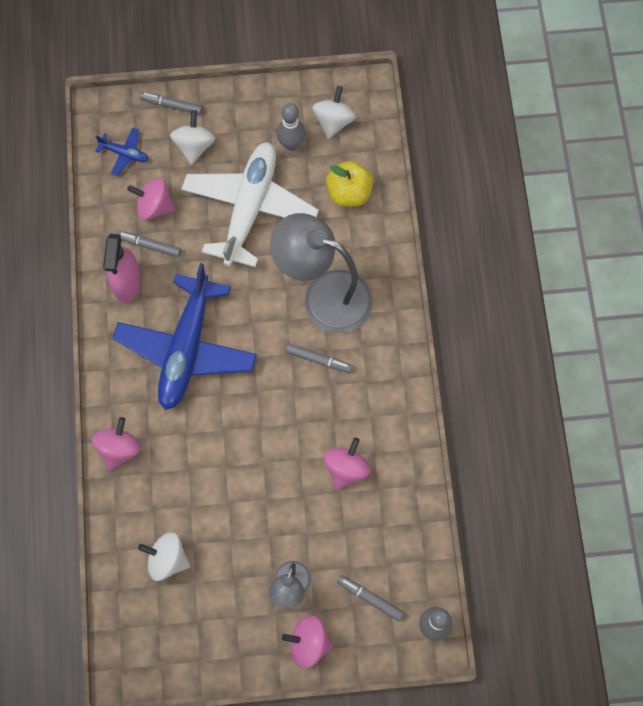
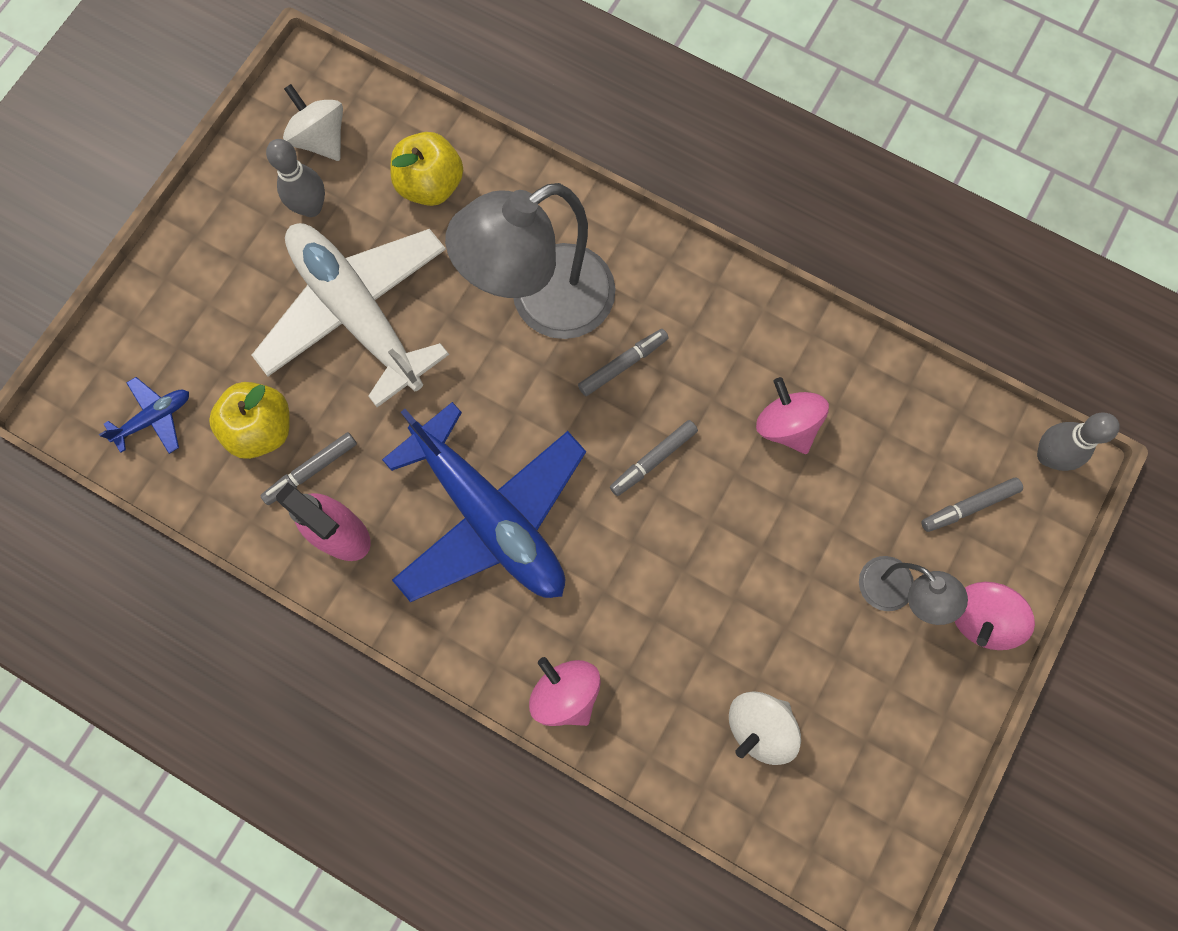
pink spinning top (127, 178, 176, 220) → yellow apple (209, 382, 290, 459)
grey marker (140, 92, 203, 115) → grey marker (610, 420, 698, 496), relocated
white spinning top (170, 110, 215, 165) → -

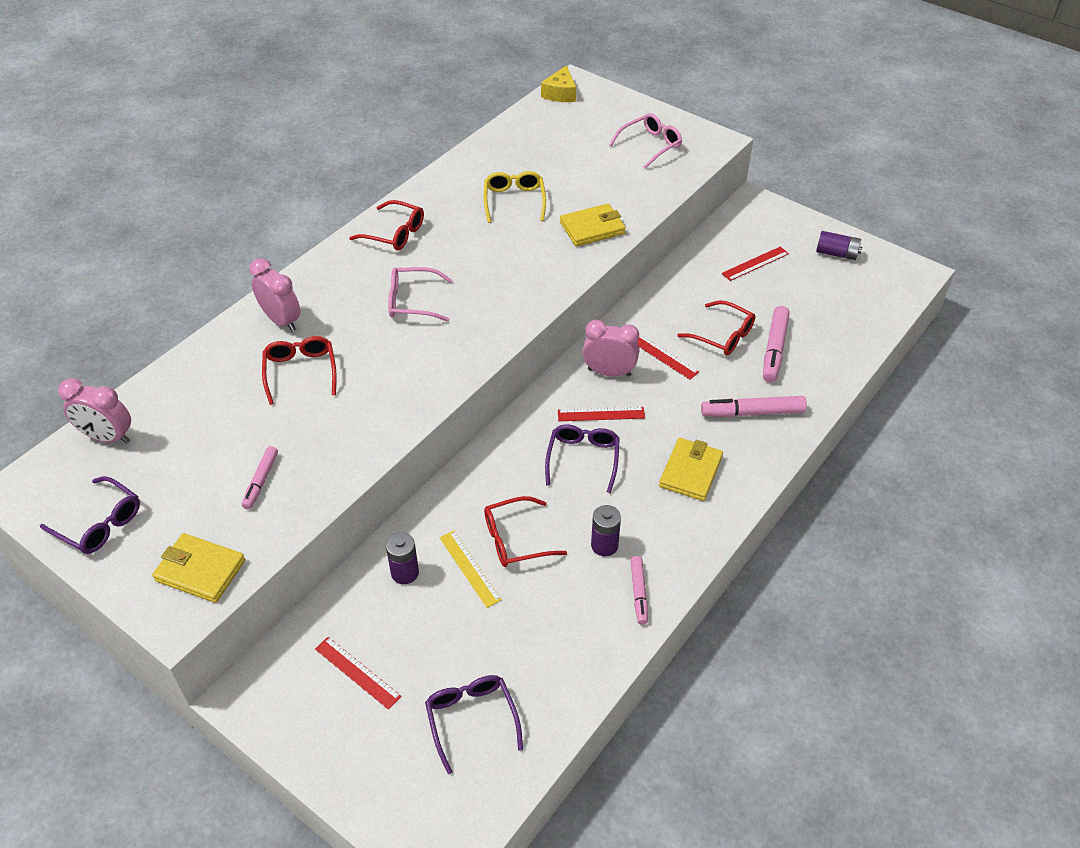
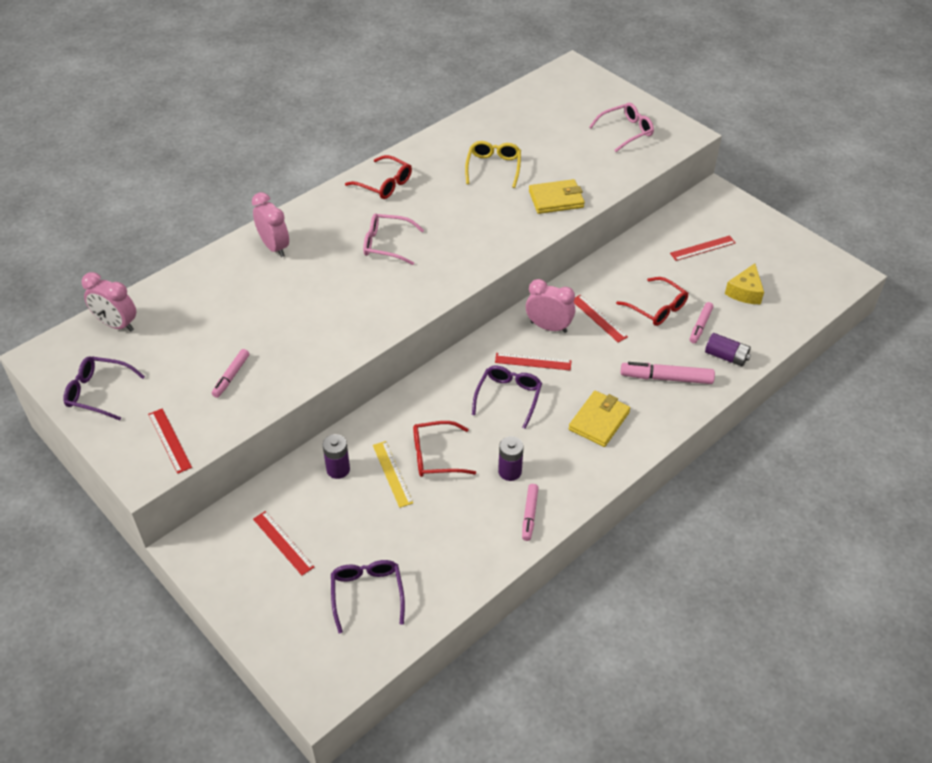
purple glasses (40, 476, 140, 554) → purple glasses (63, 356, 145, 420), 150 degrees clockwise
yellow wallet (152, 533, 245, 603) → red ruler (148, 409, 192, 474)
pink marker (763, 306, 790, 382) → pink marker (690, 302, 714, 343), x0.63
purple battery (816, 231, 862, 260) → purple battery (705, 333, 751, 367), relocated
yellow cheese (541, 65, 576, 102) → yellow cheese (725, 264, 764, 304), relocated
red glasses (262, 336, 337, 405) → -

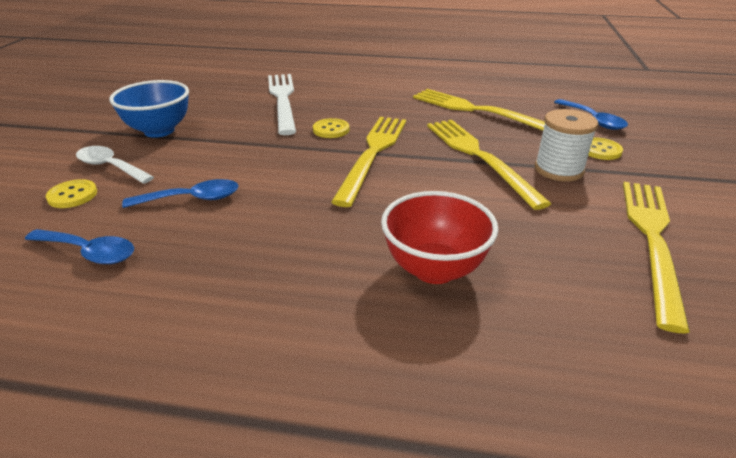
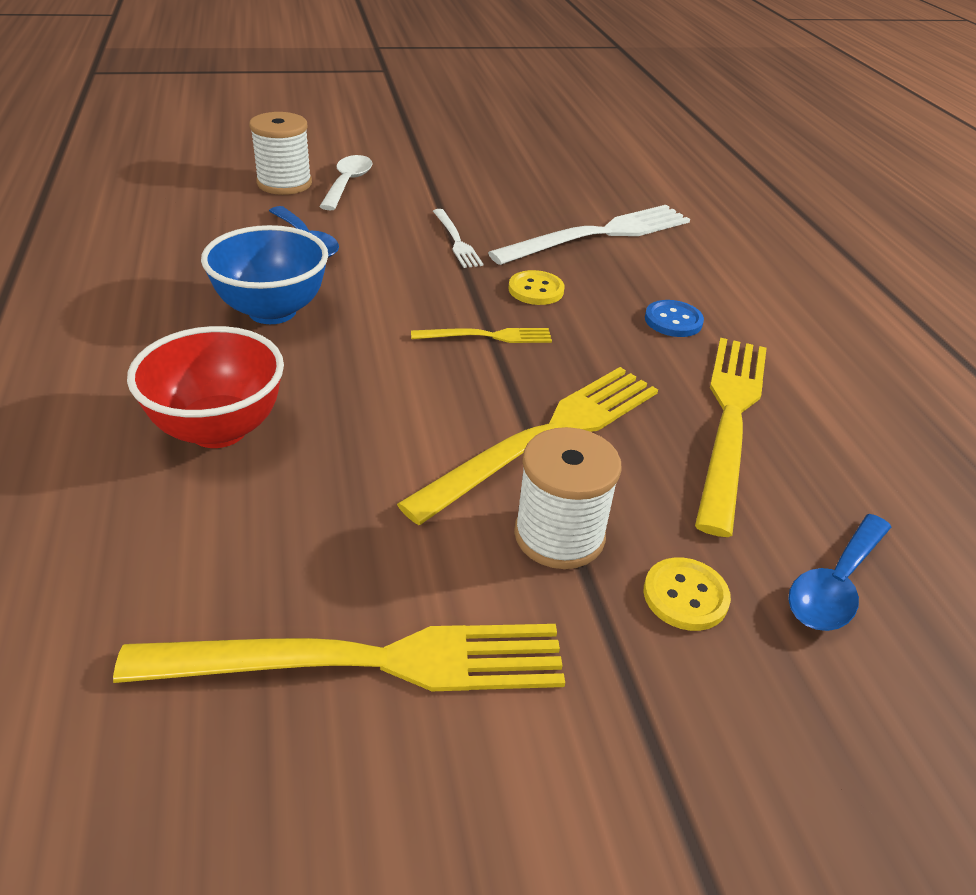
blue bowl (109, 80, 189, 138) → blue bowl (201, 225, 328, 324), relocated
yellow button (46, 179, 97, 208) → white spool (249, 112, 312, 195)
yellow fork (331, 117, 406, 207) → yellow fork (411, 328, 552, 343), x0.50
- → white fork (433, 209, 483, 268)
- → blue button (645, 300, 704, 337)
blue spoon (25, 229, 134, 264) → -

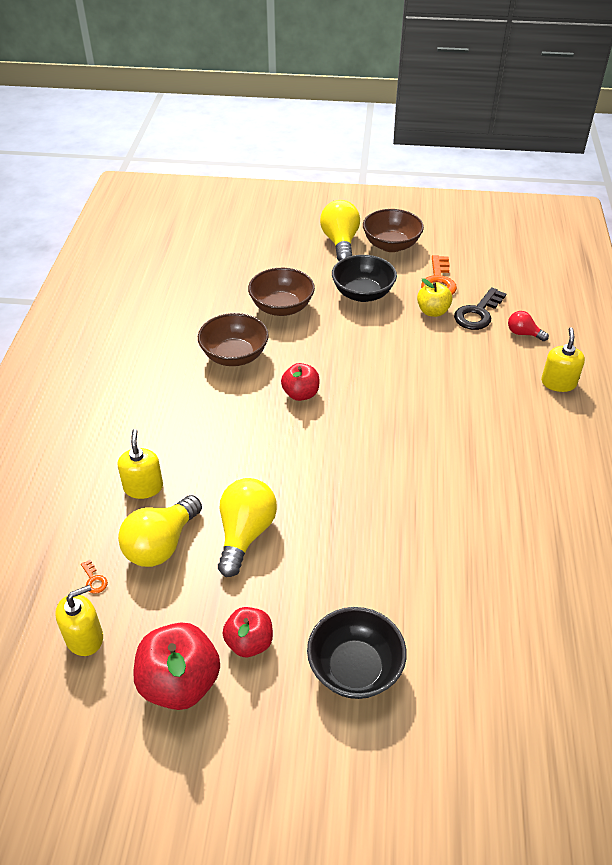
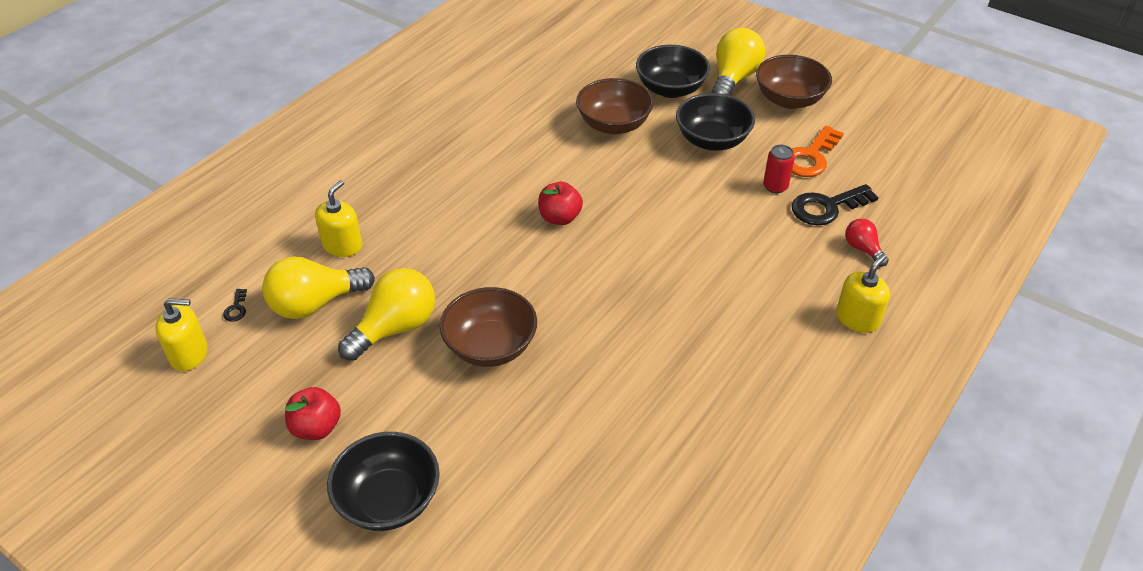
orange key (81, 560, 108, 594) → black key (223, 289, 247, 322)
brown bowl (198, 313, 269, 366) → brown bowl (440, 287, 537, 367), relocated
- → black bowl (636, 45, 710, 98)
yellow apple (417, 278, 452, 317) → red can (763, 145, 795, 193)
red apple (134, 623, 220, 710) → -

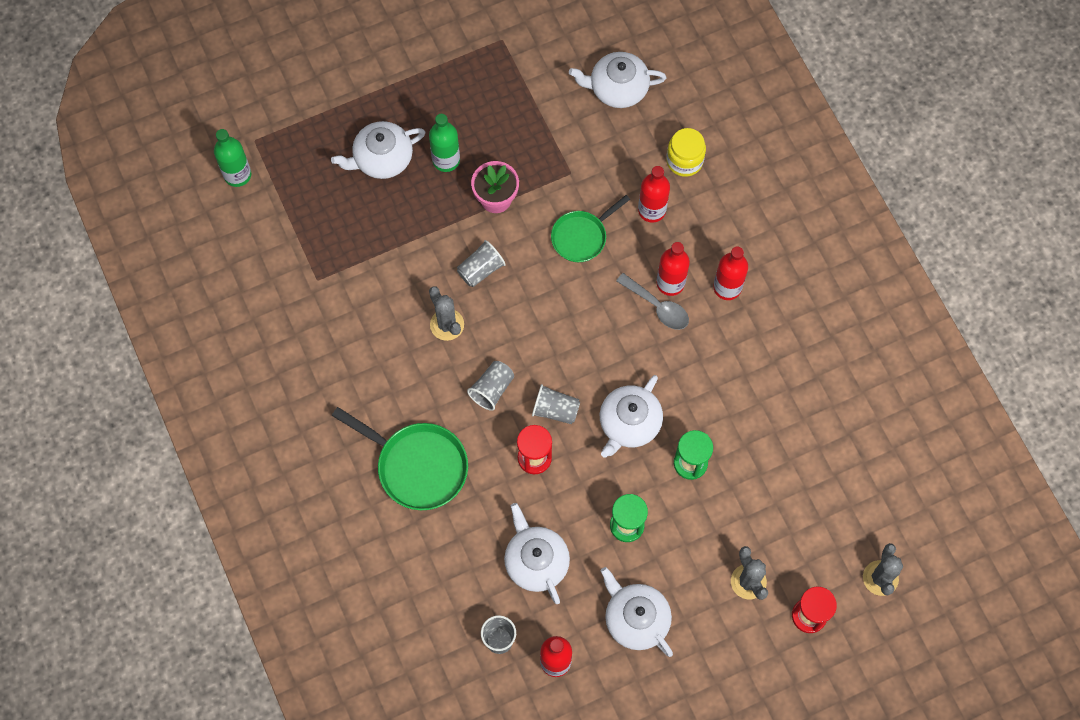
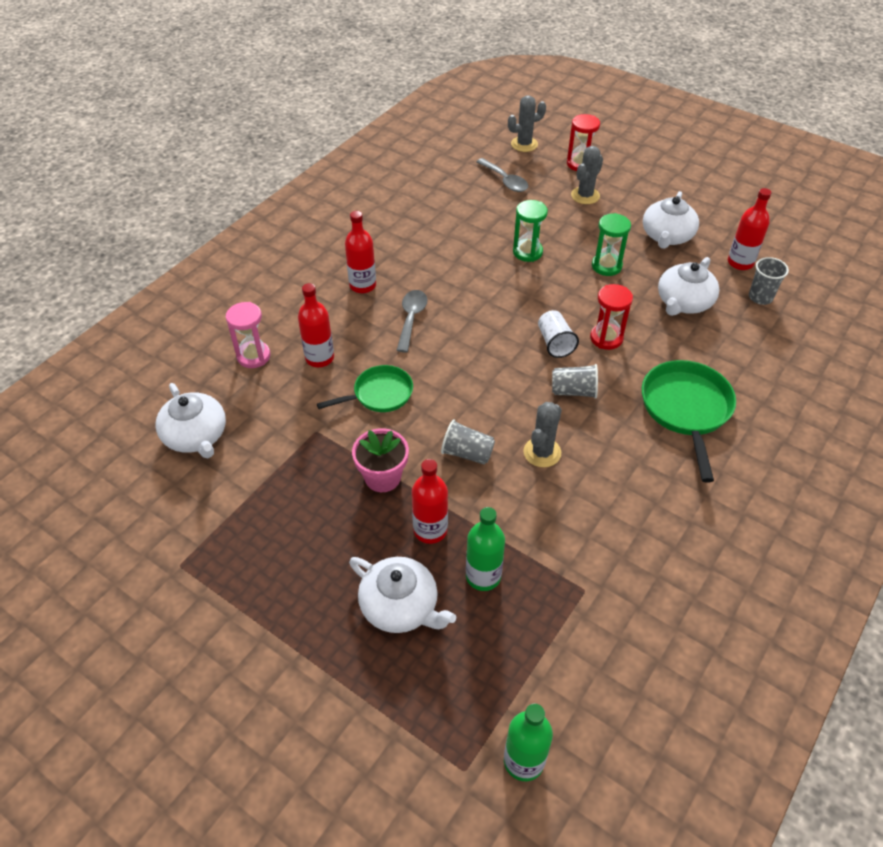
yellow jar (666, 128, 706, 177) → pink hourglass (226, 302, 270, 368)
green pan (551, 195, 630, 262) → green pan (317, 365, 413, 412), 45 degrees counterclockwise
red bottle (657, 242, 690, 296) → red bottle (412, 459, 448, 544), relocated
green bottle (429, 114, 460, 172) → green bottle (466, 507, 505, 591), relocated
- → grey spoon (476, 158, 529, 192)
grey cup (532, 384, 580, 424) → white cup (538, 310, 579, 358)
white teapot (600, 375, 663, 458) → -

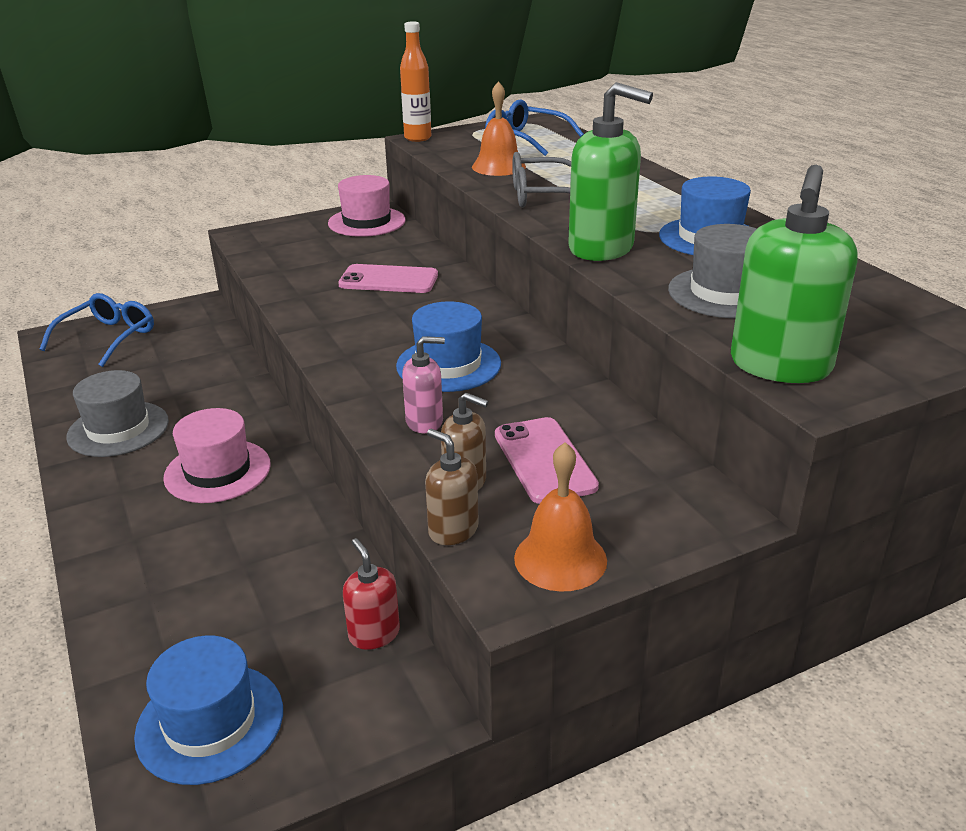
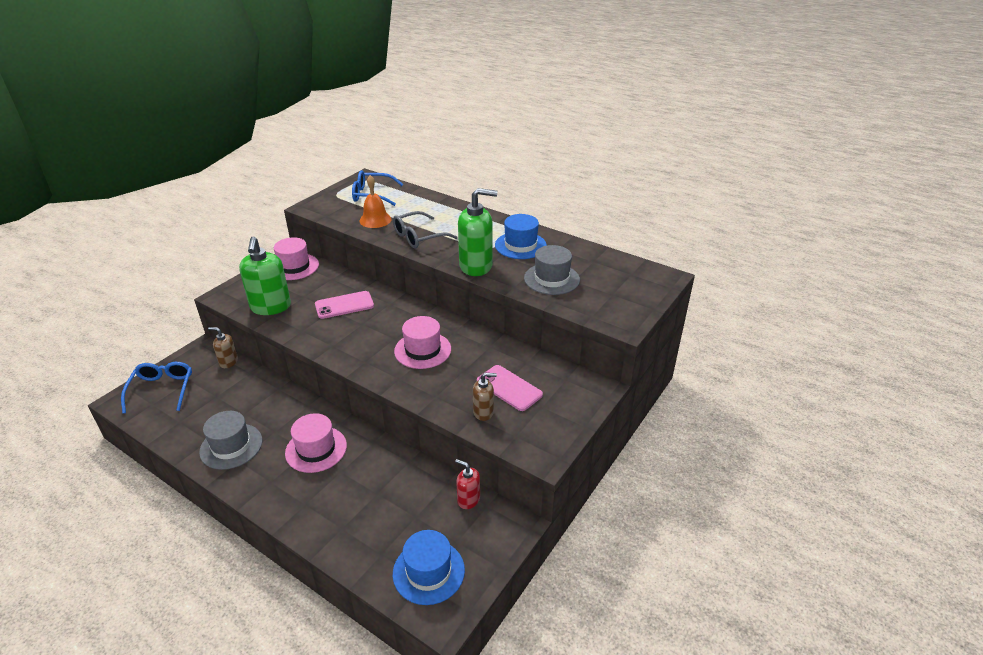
brown soap dispenser (425, 429, 479, 545) → brown soap dispenser (208, 327, 238, 368), relocated
green soap dispenser (731, 164, 857, 383) → green soap dispenser (239, 237, 291, 315), relocated
blue hat (396, 301, 501, 392) → pink hat (394, 316, 451, 369)
orange bottle (400, 22, 432, 142) → -
pink soap dispenser (402, 336, 445, 433) → -
orange bell (514, 442, 607, 592) → -

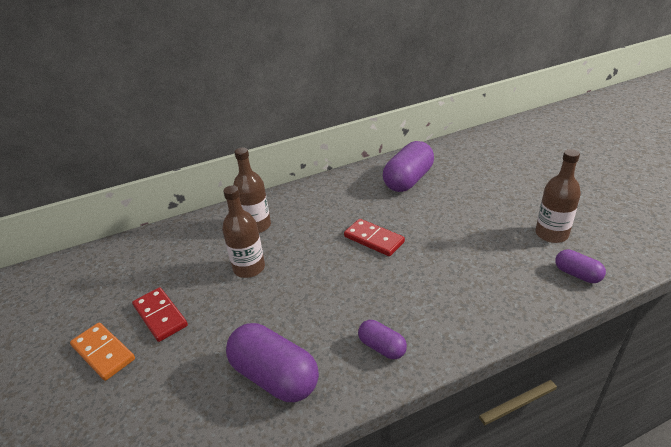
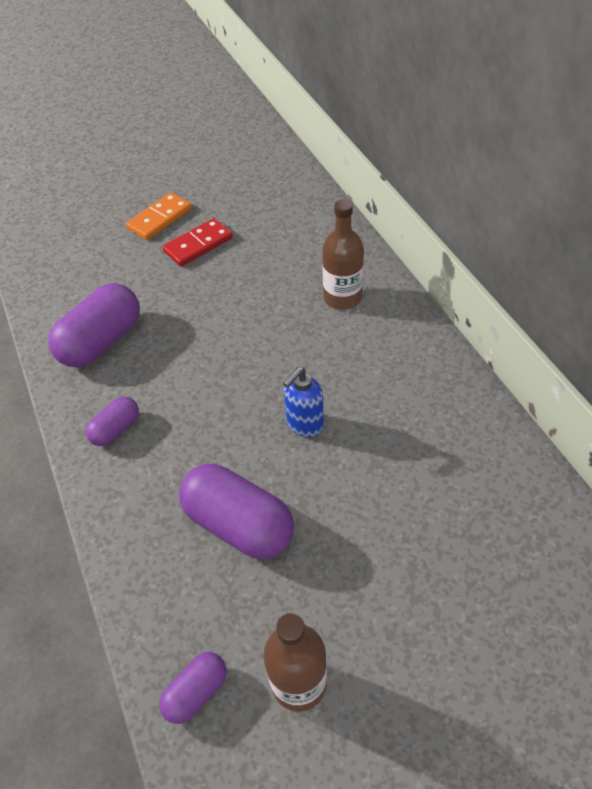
purple capsule (383, 141, 434, 192) → purple capsule (179, 464, 294, 559), relocated
red domino (344, 219, 405, 256) → blue soap dispenser (283, 367, 324, 437)
brown bottle (222, 185, 265, 278) → -

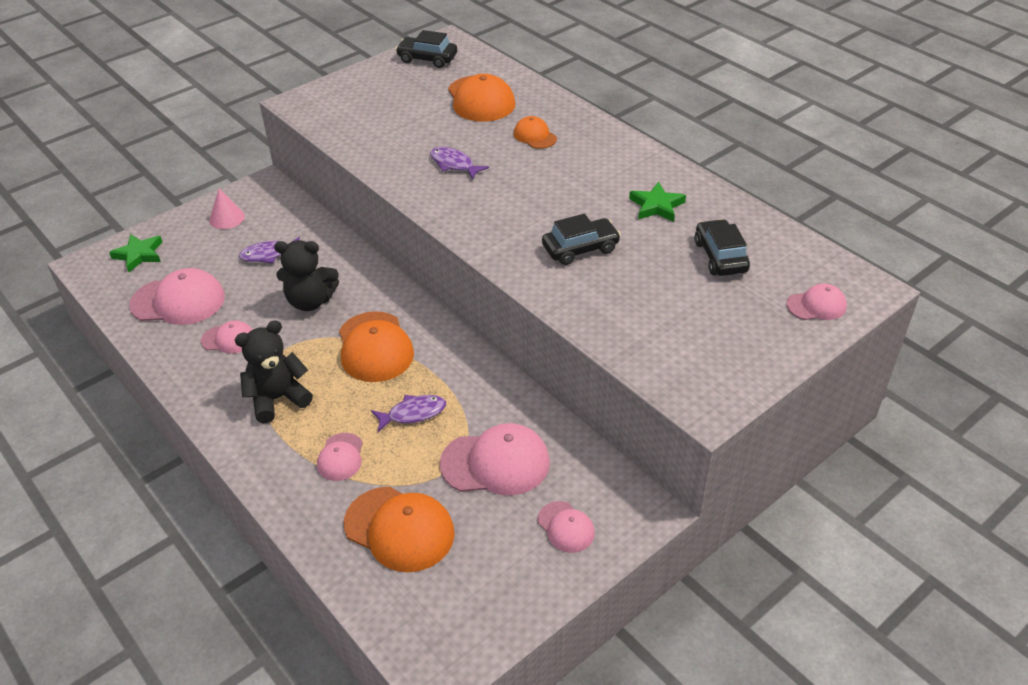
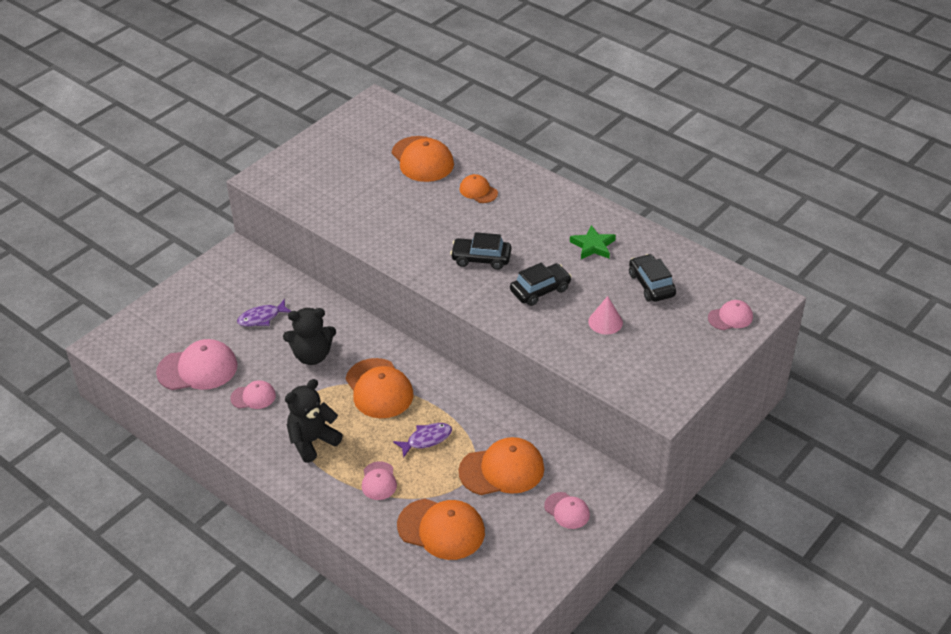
black car (395, 30, 457, 68) → black car (450, 232, 511, 270), relocated
pink cap (440, 423, 550, 495) → orange cap (459, 437, 544, 495)
pink cone (209, 189, 245, 229) → pink cone (588, 296, 623, 335), relocated
green star (109, 234, 163, 272) → -
purple fish (430, 147, 489, 180) → -

